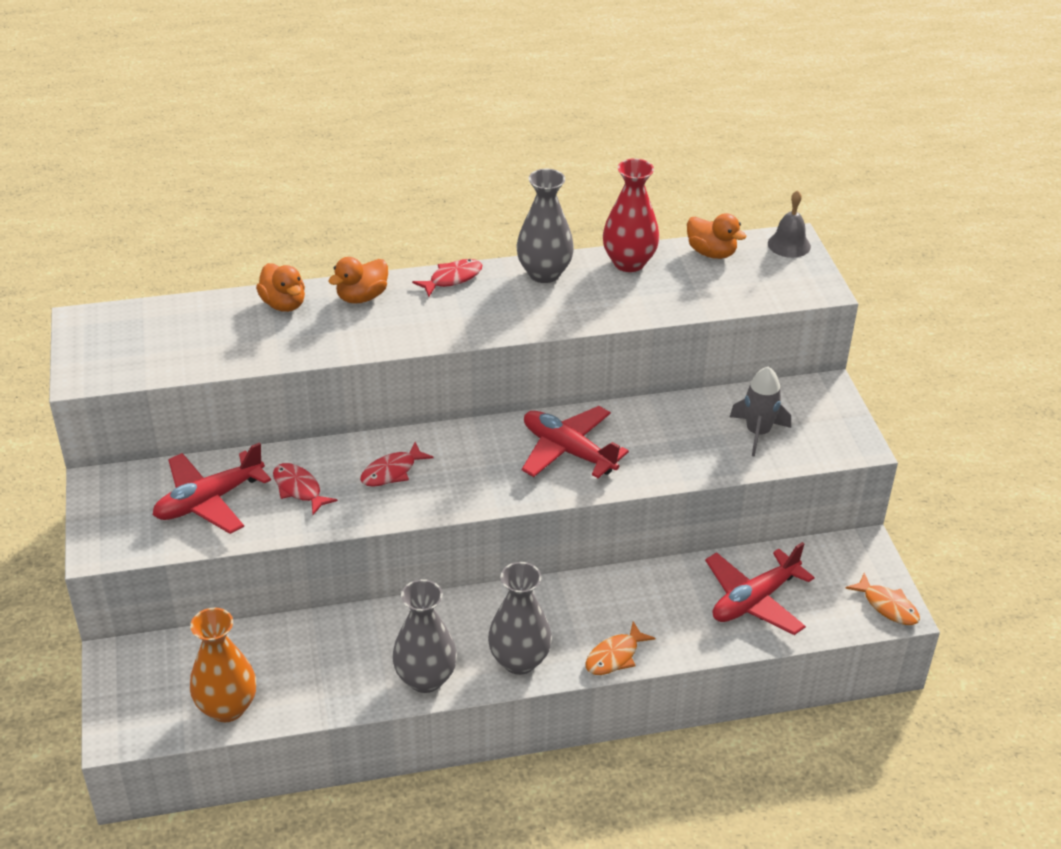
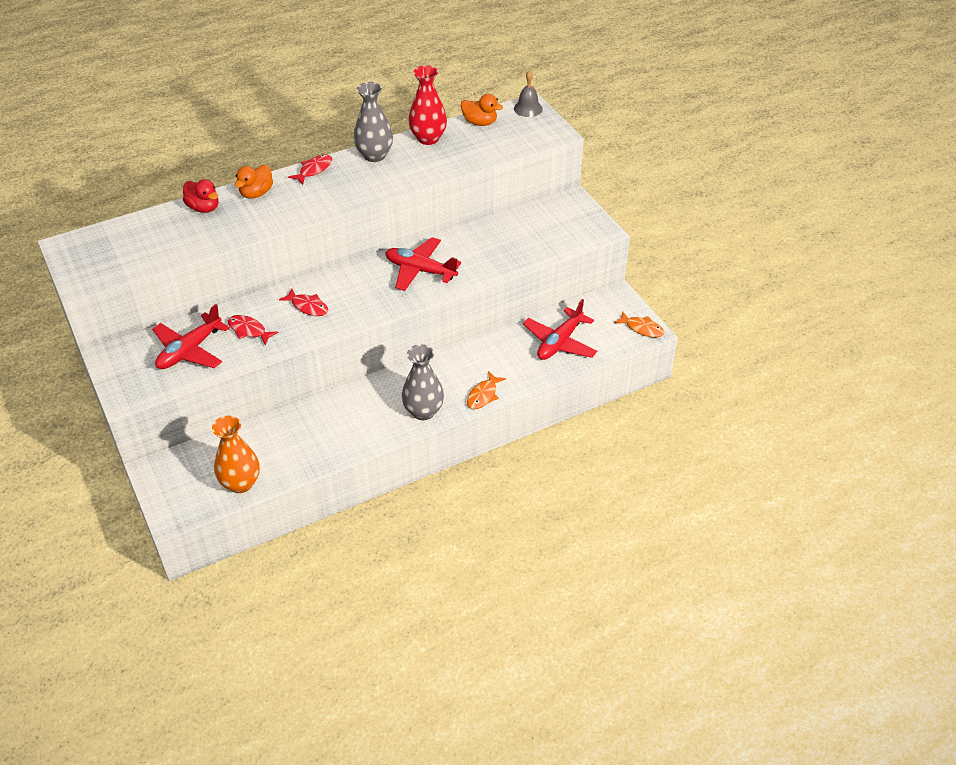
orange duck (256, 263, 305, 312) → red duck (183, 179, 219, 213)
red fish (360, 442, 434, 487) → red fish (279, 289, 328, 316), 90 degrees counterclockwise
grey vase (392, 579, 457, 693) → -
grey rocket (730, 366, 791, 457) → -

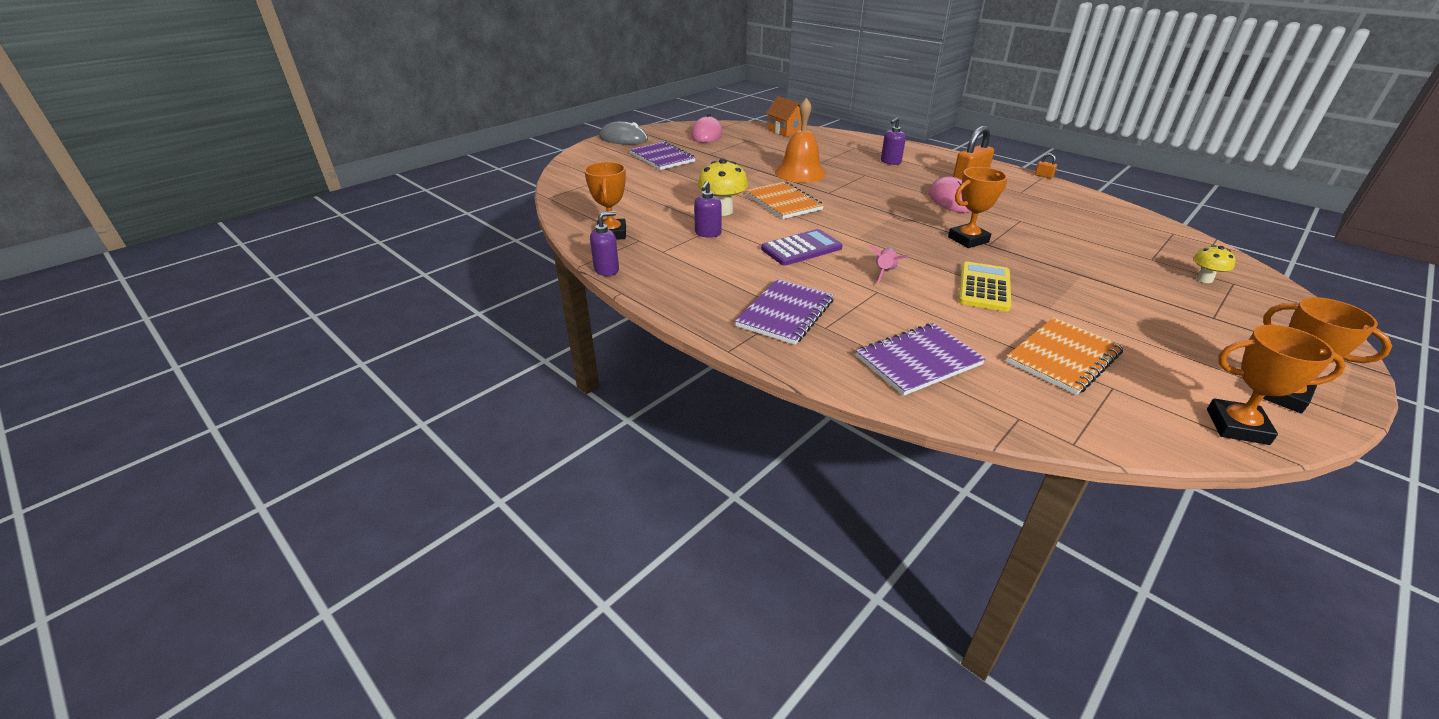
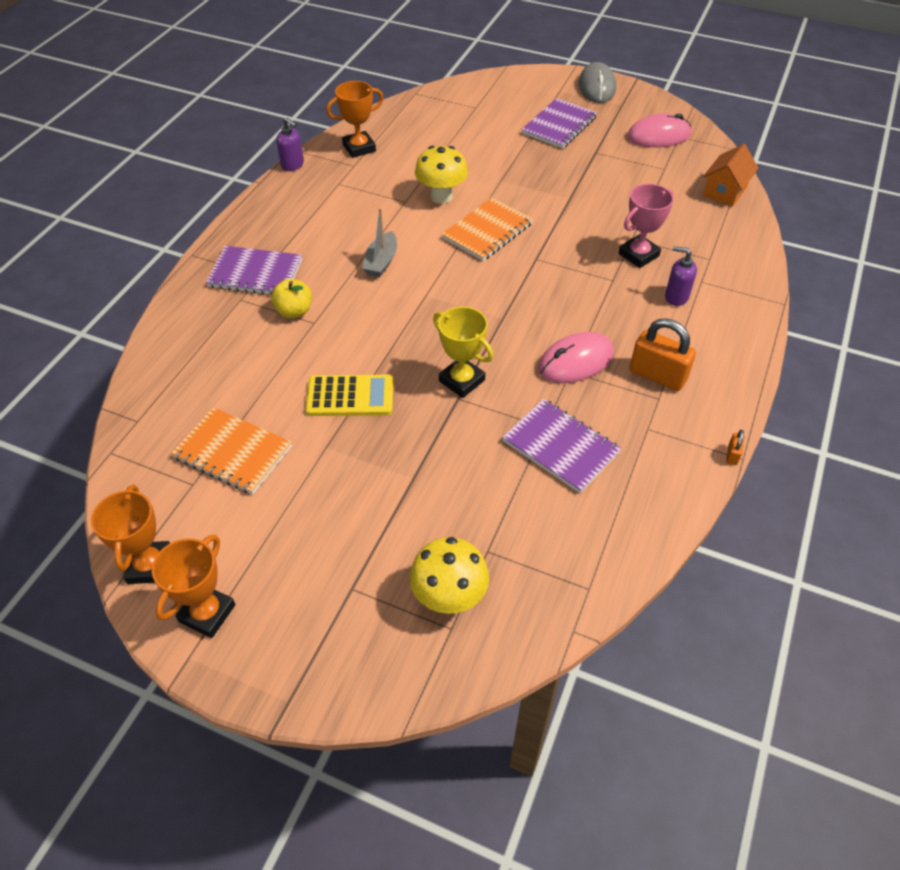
- → yellow apple (271, 279, 312, 318)
purple calculator (761, 229, 842, 266) → grey boat (362, 208, 397, 278)
yellow mushroom (1193, 245, 1236, 283) → yellow mushroom (410, 537, 489, 614), x1.74
orange trophy (948, 167, 1007, 248) → yellow trophy (433, 306, 493, 398)
purple notebook (856, 323, 986, 396) → purple notebook (502, 399, 621, 493), relocated
- → pink trophy (619, 184, 674, 268)
purple soap dispenser (694, 181, 722, 238) → -
orange bell (775, 98, 826, 183) → -
pink rocket (869, 245, 908, 284) → -

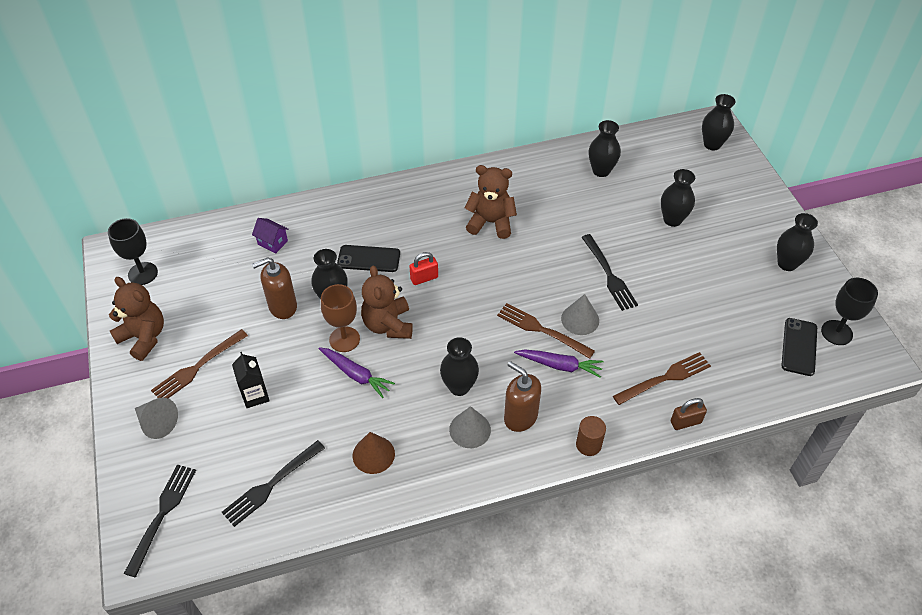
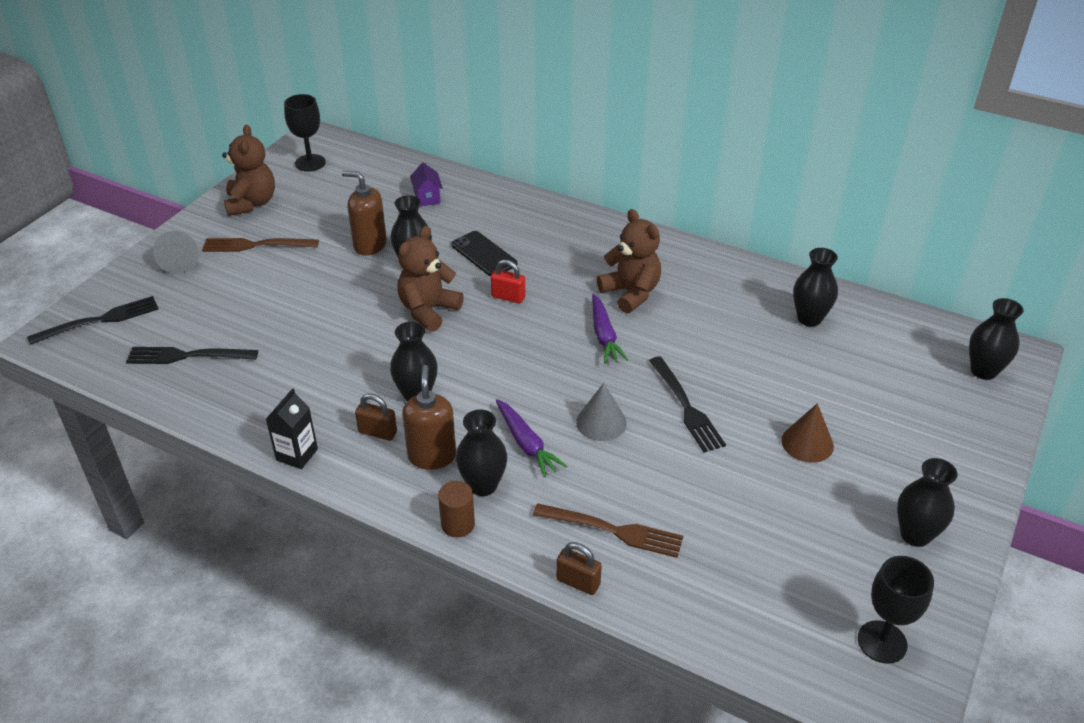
black carton (232, 352, 270, 408) → black carton (266, 388, 318, 469), relocated
grey cone (449, 406, 491, 448) → brown padlock (355, 393, 397, 441)
black vase (661, 169, 695, 227) → black vase (456, 409, 507, 496), relocated
purple carrot (318, 347, 395, 398) → purple carrot (592, 294, 628, 364), relocated
black fork (581, 234, 638, 311) → black fork (649, 356, 726, 452), 45 degrees counterclockwise
brown cone (353, 432, 395, 474) → brown cone (781, 404, 834, 463), relocated
brown goblet (321, 284, 360, 352) → -
brown fork (497, 303, 595, 359) → -
black phone (781, 318, 817, 376) → -

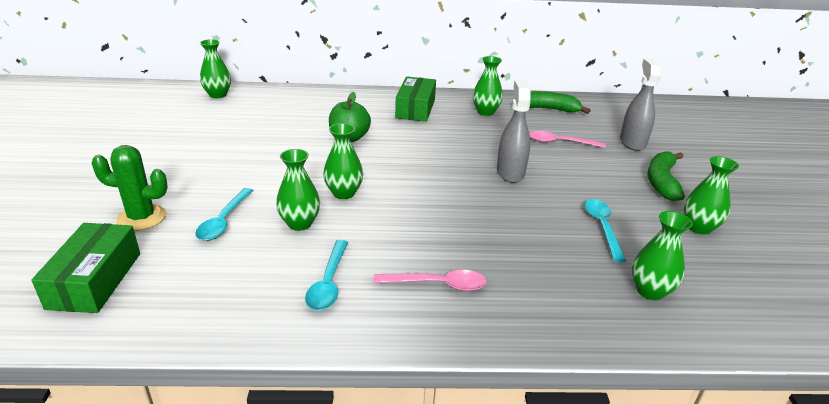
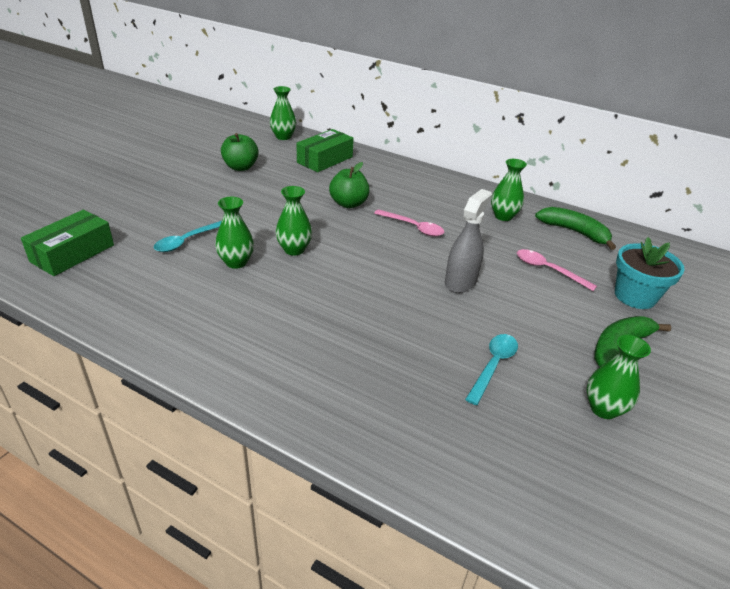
- → green apple (221, 133, 259, 171)
green box (395, 77, 436, 122) → green box (296, 129, 354, 172), relocated
pink spoon (373, 270, 487, 291) → pink spoon (374, 209, 444, 236), relocated
grey spray bottle (620, 59, 661, 151) → turquoise flower pot (615, 237, 684, 309)
green cactus (91, 145, 168, 231) → -
turquoise spoon (305, 240, 348, 311) → -
green vase (632, 211, 693, 300) → -

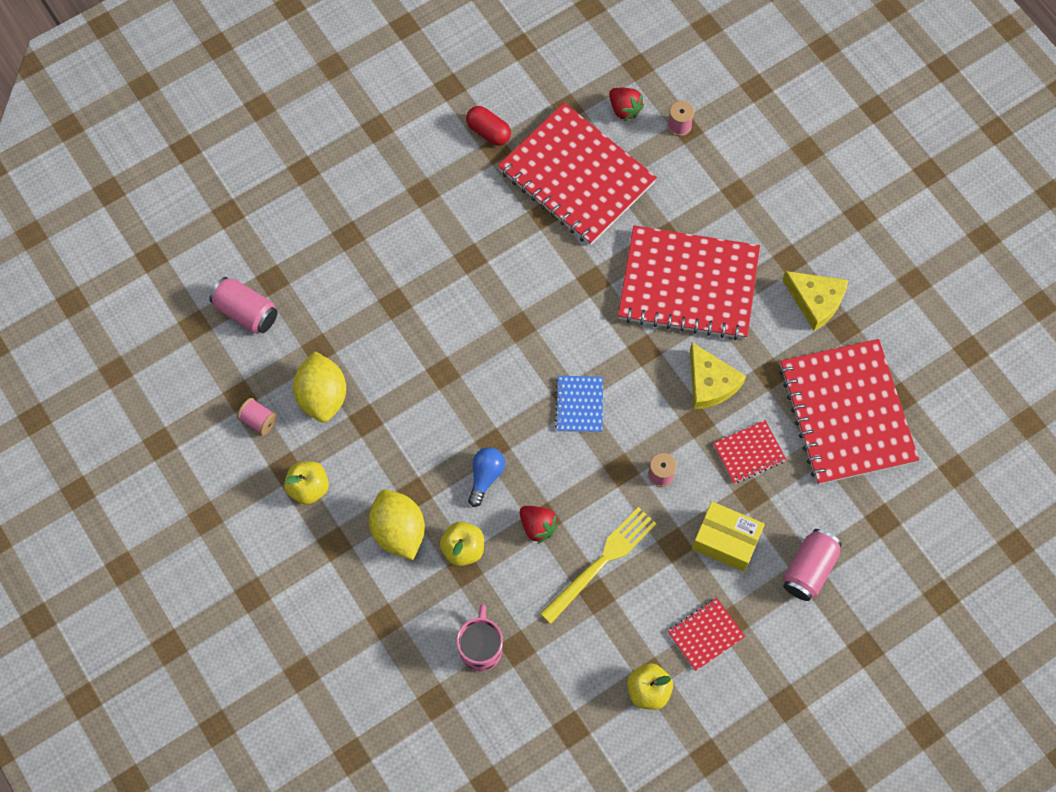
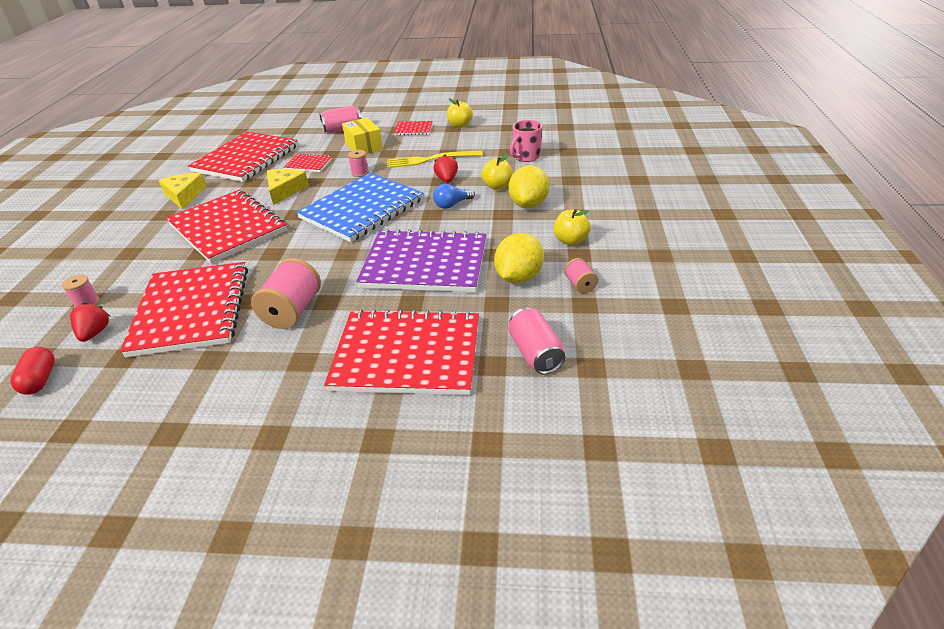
red capsule (466, 106, 511, 146) → red capsule (11, 347, 55, 395), relocated
- → pink spool (251, 258, 321, 329)
blue notebook (555, 376, 603, 432) → blue notebook (296, 173, 423, 242), x2.27
- → red notebook (324, 309, 479, 395)
- → purple notebook (356, 229, 487, 292)

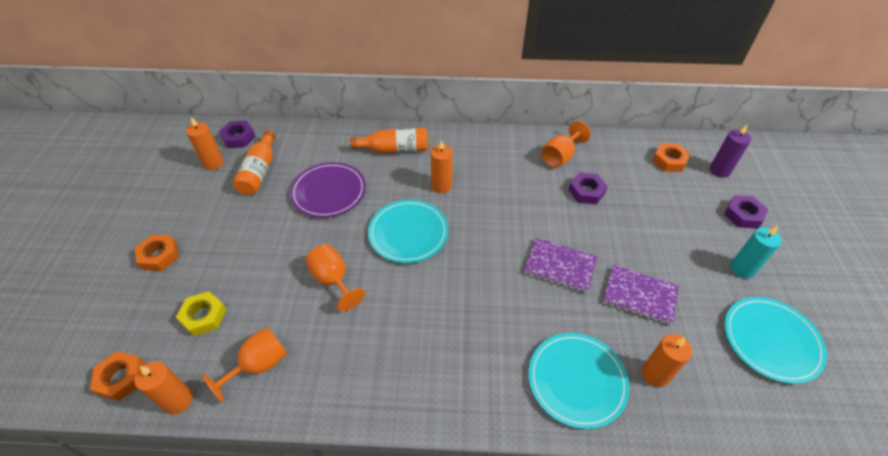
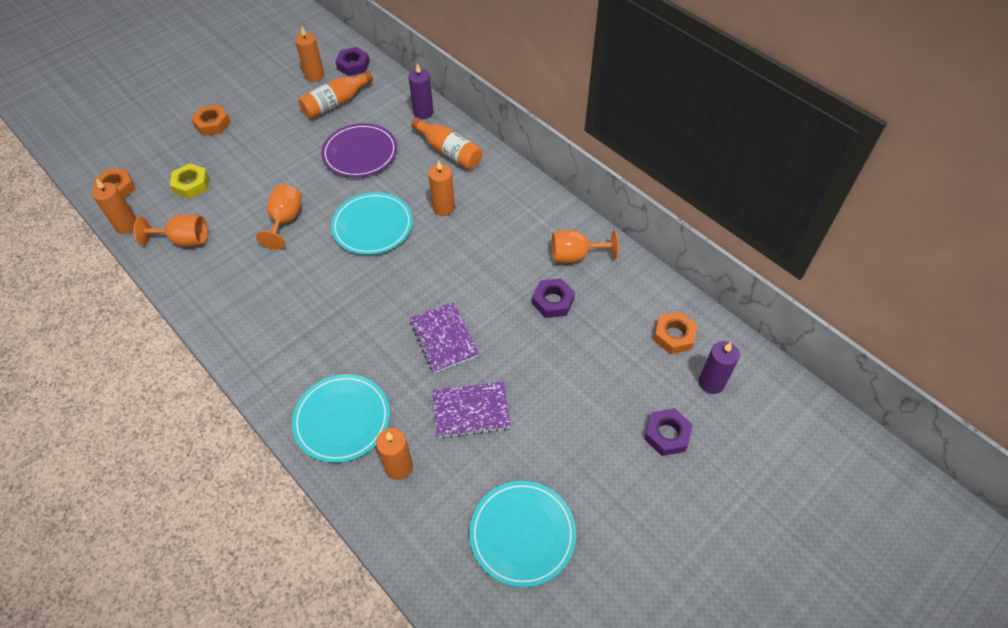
- → purple candle (409, 63, 434, 119)
purple notebook (603, 265, 679, 325) → purple notebook (433, 381, 511, 439), 75 degrees counterclockwise
turquoise candle (730, 225, 782, 279) → -

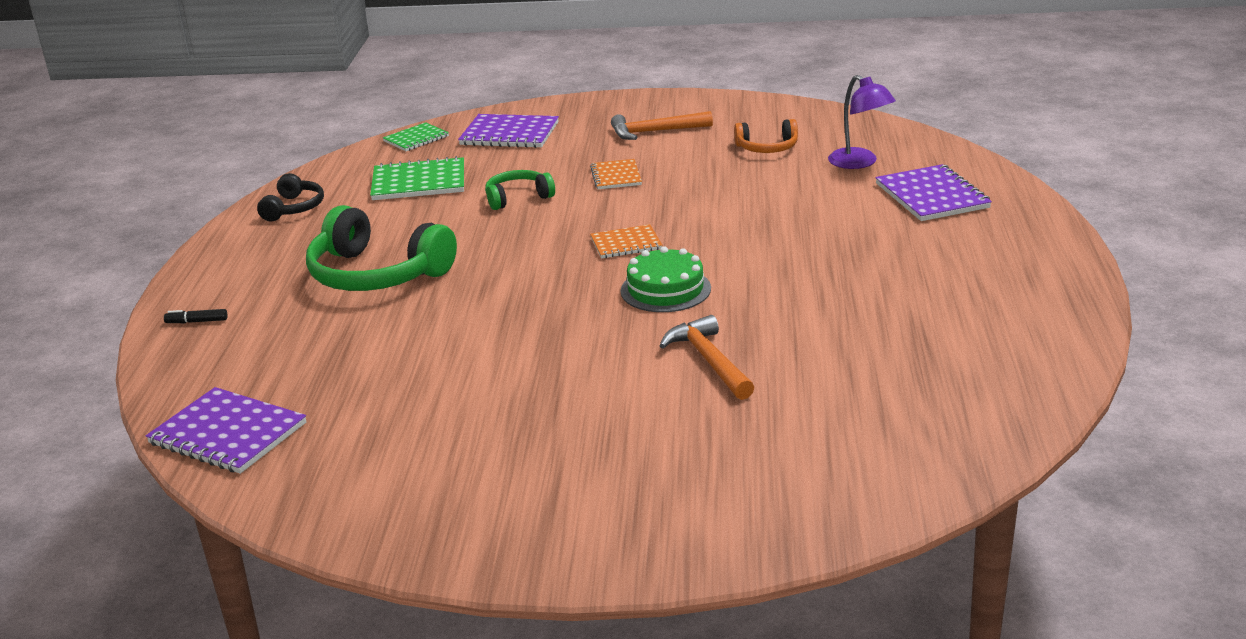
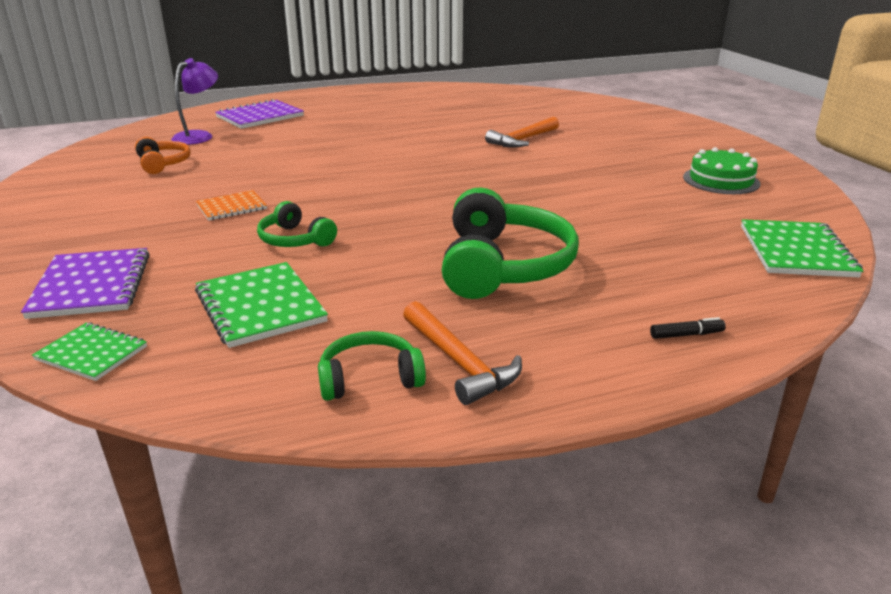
black headphones (257, 173, 324, 221) → green headphones (318, 331, 426, 401)
orange hammer (611, 111, 713, 140) → orange hammer (403, 301, 522, 405), relocated
black marker (164, 309, 228, 323) → black marker (650, 317, 726, 339), 75 degrees counterclockwise
green cake (620, 246, 711, 312) → green cake (683, 147, 761, 194), relocated
purple notebook (146, 387, 306, 474) → green notebook (741, 219, 863, 278)
orange notebook (590, 224, 662, 258) → -

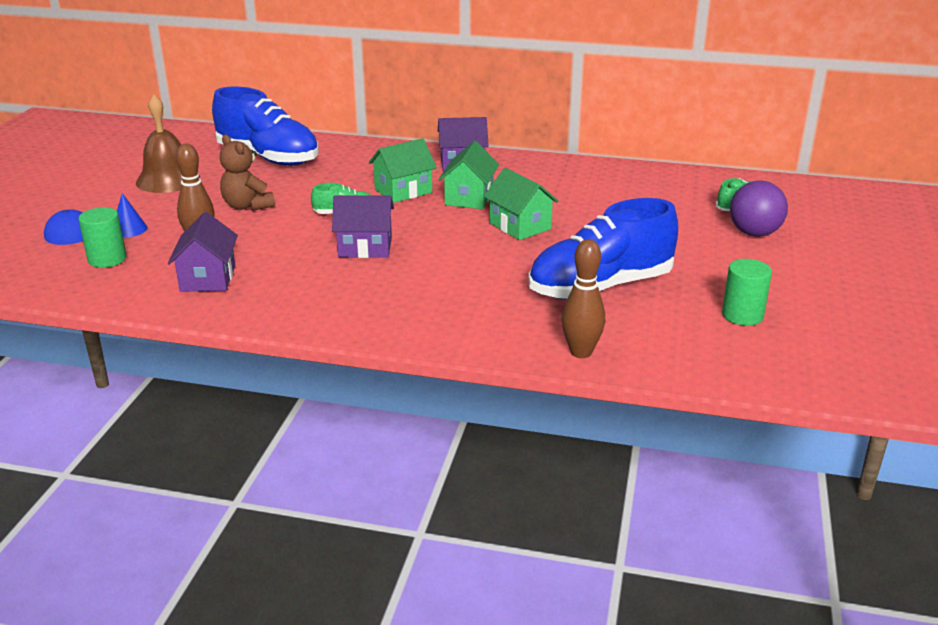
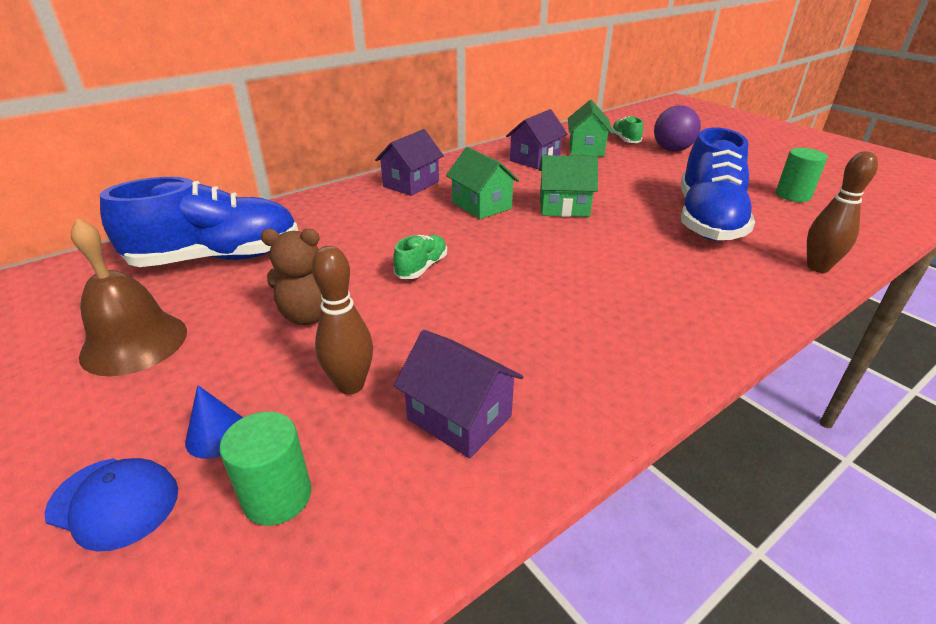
purple house (332, 195, 394, 258) → purple house (506, 109, 567, 169), relocated
green house (369, 138, 437, 203) → green house (568, 100, 613, 157), relocated

